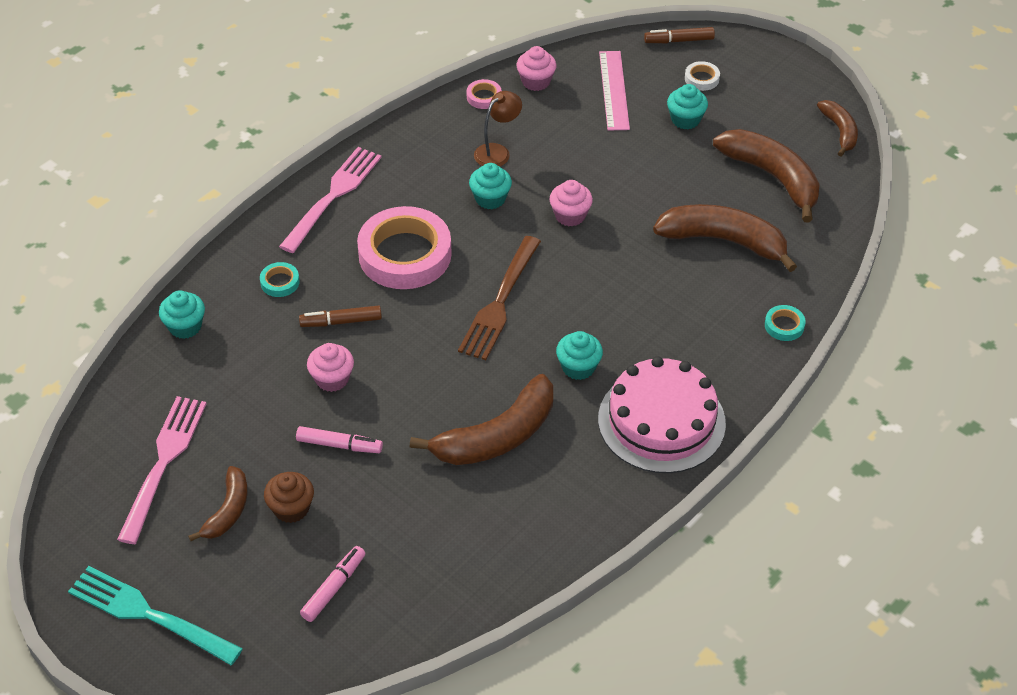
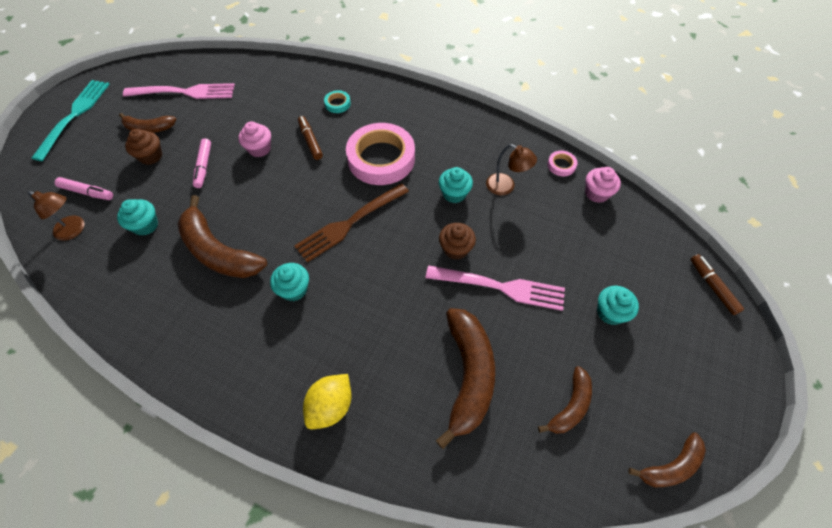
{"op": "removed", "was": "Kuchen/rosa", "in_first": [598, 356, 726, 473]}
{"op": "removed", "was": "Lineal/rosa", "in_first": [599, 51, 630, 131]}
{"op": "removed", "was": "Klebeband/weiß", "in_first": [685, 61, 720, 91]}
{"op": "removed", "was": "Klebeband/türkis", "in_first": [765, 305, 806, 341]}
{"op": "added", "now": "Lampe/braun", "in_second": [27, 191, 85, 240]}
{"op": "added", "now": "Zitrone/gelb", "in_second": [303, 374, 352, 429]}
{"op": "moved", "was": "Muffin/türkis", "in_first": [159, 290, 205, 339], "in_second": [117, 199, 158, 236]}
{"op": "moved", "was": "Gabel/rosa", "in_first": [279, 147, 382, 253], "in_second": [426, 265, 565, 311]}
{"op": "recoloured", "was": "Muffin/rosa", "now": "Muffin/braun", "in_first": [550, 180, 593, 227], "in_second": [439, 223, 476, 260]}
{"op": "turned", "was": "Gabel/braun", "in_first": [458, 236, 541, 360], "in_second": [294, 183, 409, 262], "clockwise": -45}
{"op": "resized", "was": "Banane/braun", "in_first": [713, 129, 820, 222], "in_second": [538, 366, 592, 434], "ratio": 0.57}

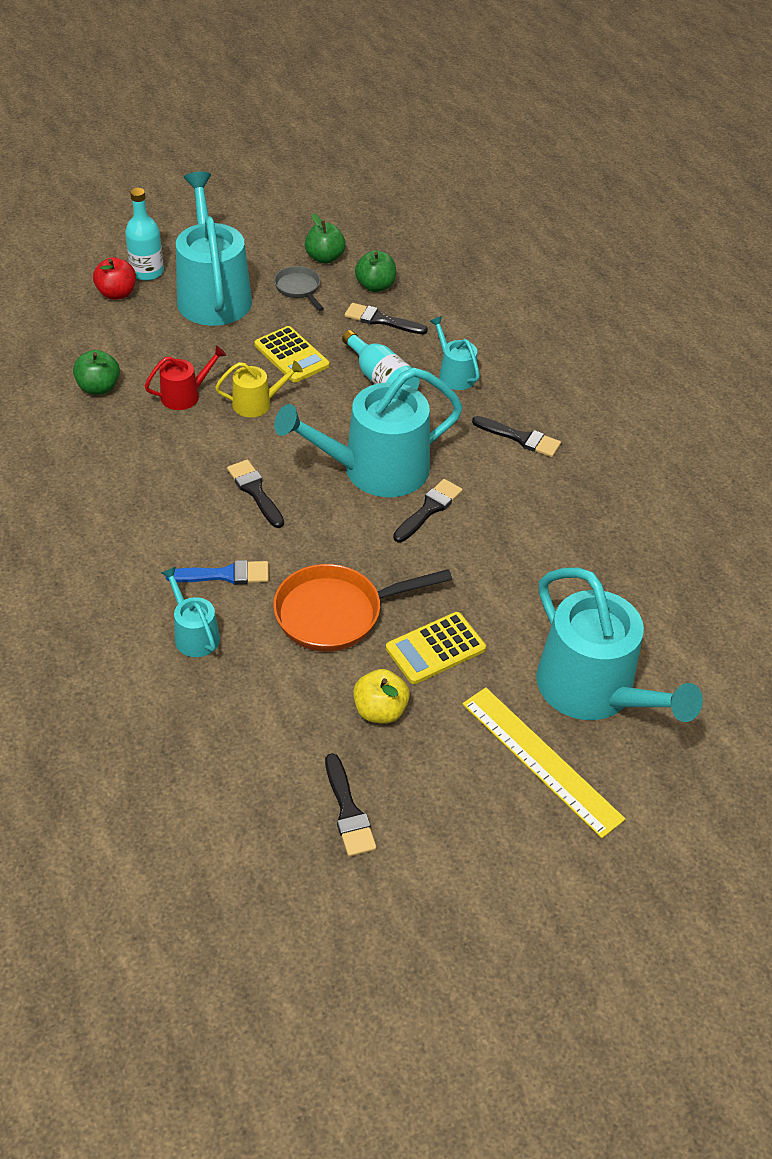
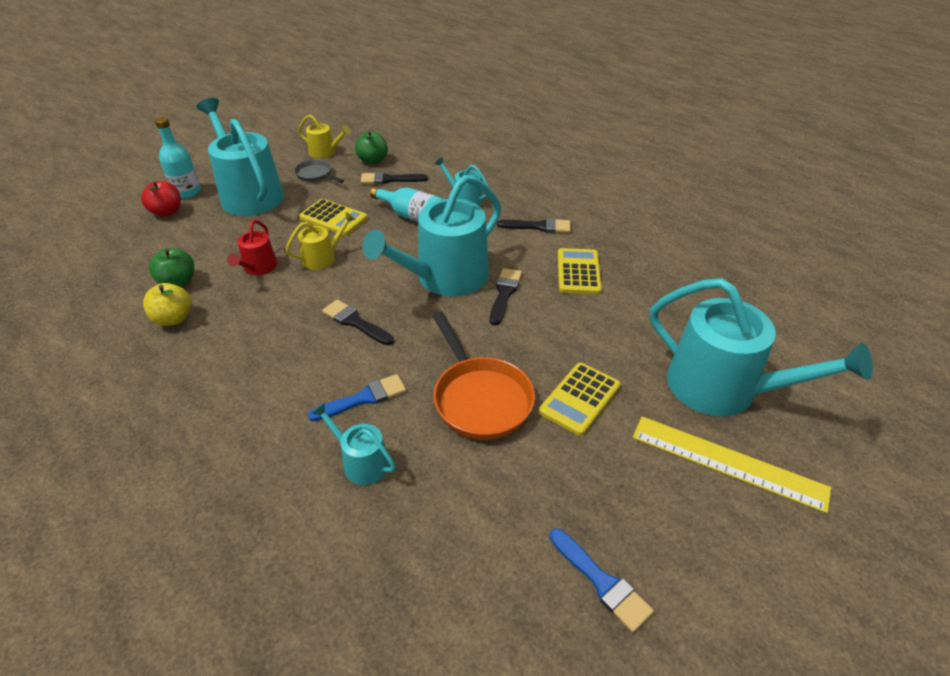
{"op": "added", "now": "Taschenrechner/gelb", "in_second": [558, 248, 602, 294]}
{"op": "moved", "was": "Apfel/gelb", "in_first": [353, 669, 410, 724], "in_second": [143, 283, 192, 326]}
{"op": "replaced", "was": "Apfel/grün", "now": "Gießkanne/gelb", "in_first": [305, 213, 346, 264], "in_second": [298, 114, 351, 158]}
{"op": "recoloured", "was": "Pinsel/schwarz", "now": "Pinsel/blau", "in_first": [325, 753, 377, 857], "in_second": [550, 528, 654, 632]}
{"op": "turned", "was": "Gießkanne/rot", "in_first": [145, 346, 226, 410], "in_second": [227, 220, 277, 275], "clockwise": 150}
{"op": "turned", "was": "Pfanne/orange", "in_first": [273, 564, 452, 652], "in_second": [433, 311, 535, 440], "clockwise": -75}

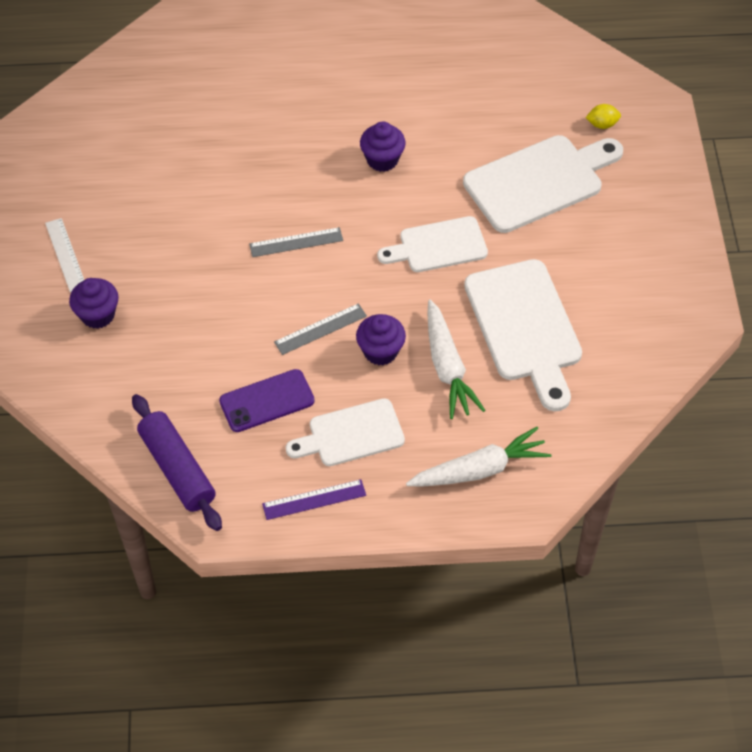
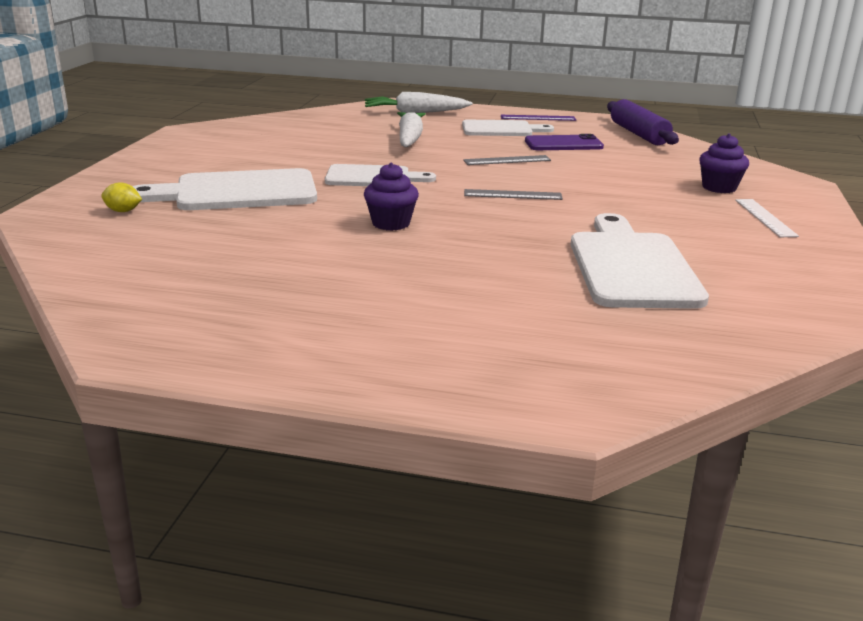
{"op": "removed", "was": "Muffin/lila", "in_first": [356, 314, 406, 365]}
{"op": "moved", "was": "Schneidebrett/weiß", "in_first": [464, 259, 582, 411], "in_second": [571, 213, 709, 309]}

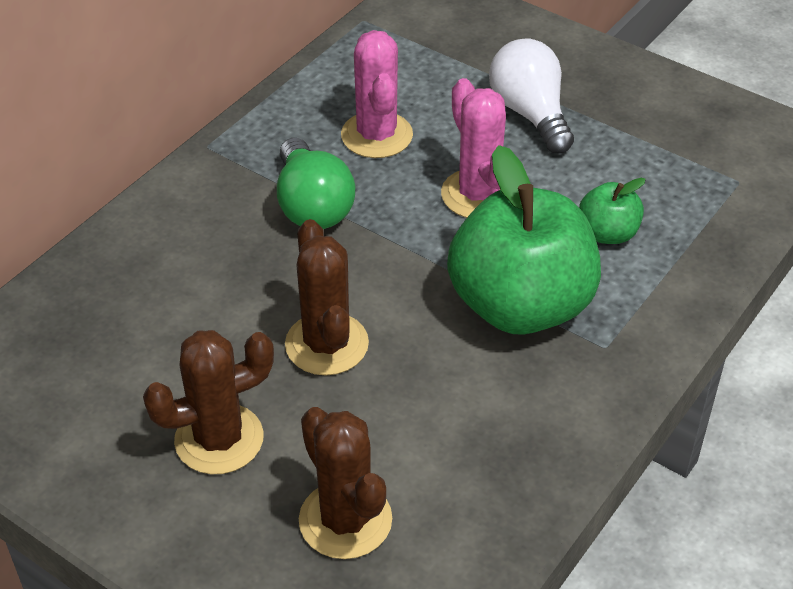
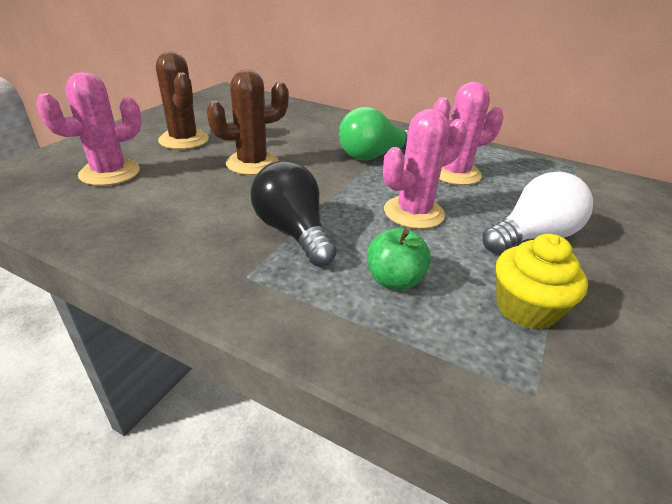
{"op": "added", "now": "Muffin/gelb", "in_second": [496, 234, 588, 330]}
{"op": "replaced", "was": "Apfel/grün", "now": "Glühbirne/schwarz", "in_first": [447, 145, 601, 335], "in_second": [250, 161, 336, 266]}
{"op": "recoloured", "was": "Kaktus/braun", "now": "Kaktus/rosa", "in_first": [299, 407, 392, 559], "in_second": [36, 72, 142, 186]}

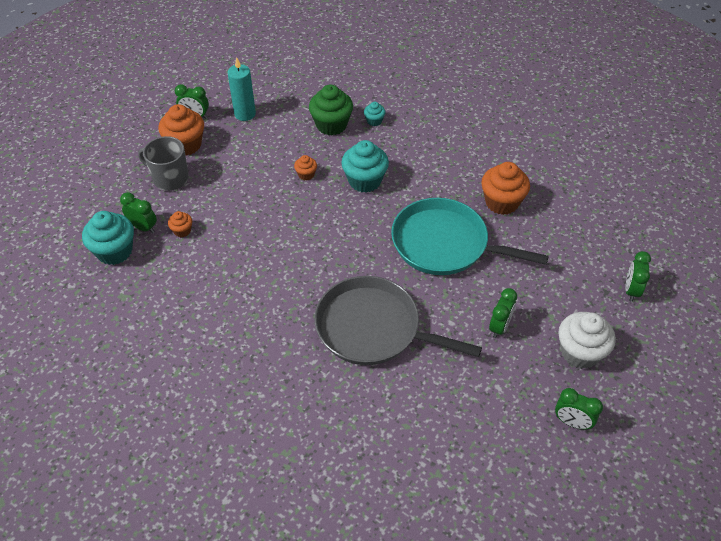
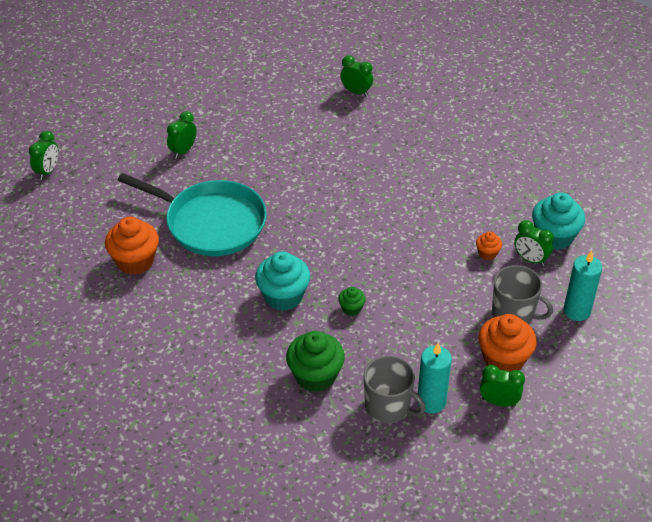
{"op": "removed", "was": "Pfanne/grau", "in_first": [314, 276, 482, 365]}
{"op": "removed", "was": "Muffin/türkis", "in_first": [364, 102, 386, 126]}
{"op": "removed", "was": "Muffin/weiß", "in_first": [558, 312, 616, 369]}
{"op": "added", "now": "Tasse/grau", "in_second": [364, 356, 426, 424]}
{"op": "added", "now": "Kerze/türkis", "in_second": [563, 250, 602, 321]}
{"op": "moved", "was": "Wecker/grün", "in_first": [555, 388, 603, 430], "in_second": [340, 56, 373, 97]}
{"op": "recoloured", "was": "Muffin/orange", "now": "Muffin/grün", "in_first": [294, 155, 317, 180], "in_second": [338, 287, 366, 316]}

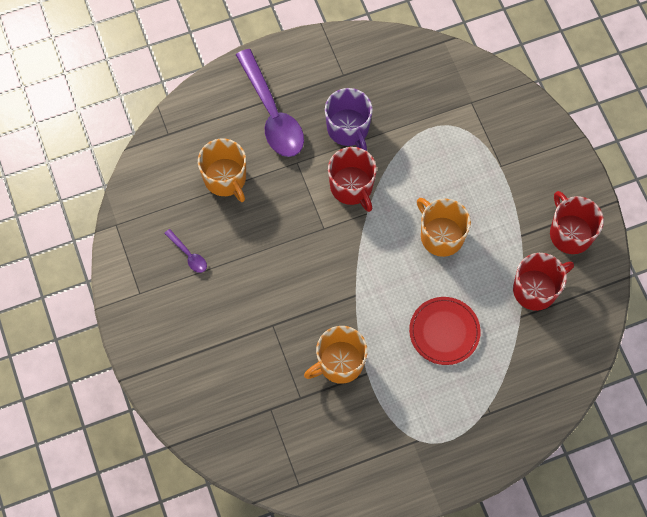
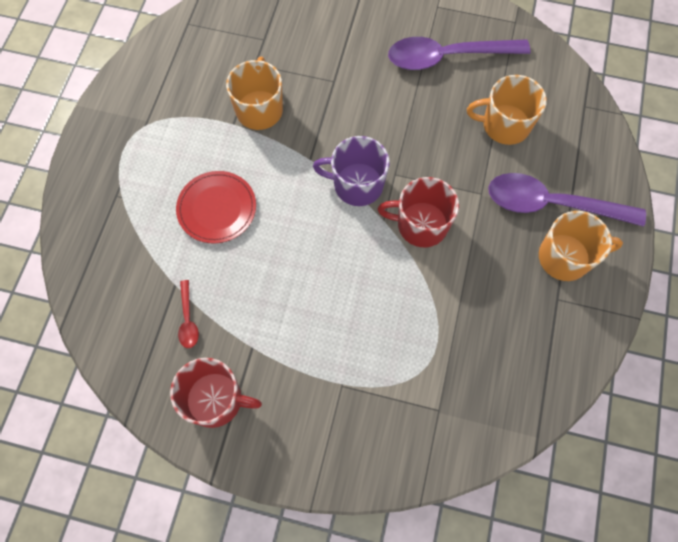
{"op": "moved", "was": "Tasse/lila", "in_first": [325, 88, 373, 151], "in_second": [313, 136, 390, 206]}
{"op": "moved", "was": "Tasse/orange", "in_first": [417, 198, 471, 257], "in_second": [539, 211, 623, 281]}
{"op": "replaced", "was": "Tasse/rot", "now": "Löffel/rot", "in_first": [513, 253, 574, 311], "in_second": [178, 280, 199, 348]}
{"op": "resized", "was": "Löffel/lila", "in_first": [164, 229, 207, 273], "in_second": [388, 37, 530, 70], "ratio": 2.31}

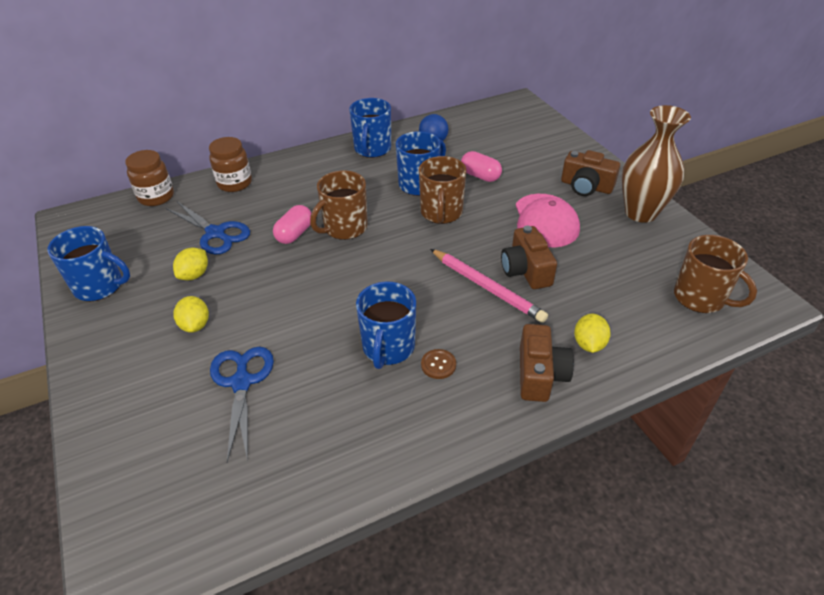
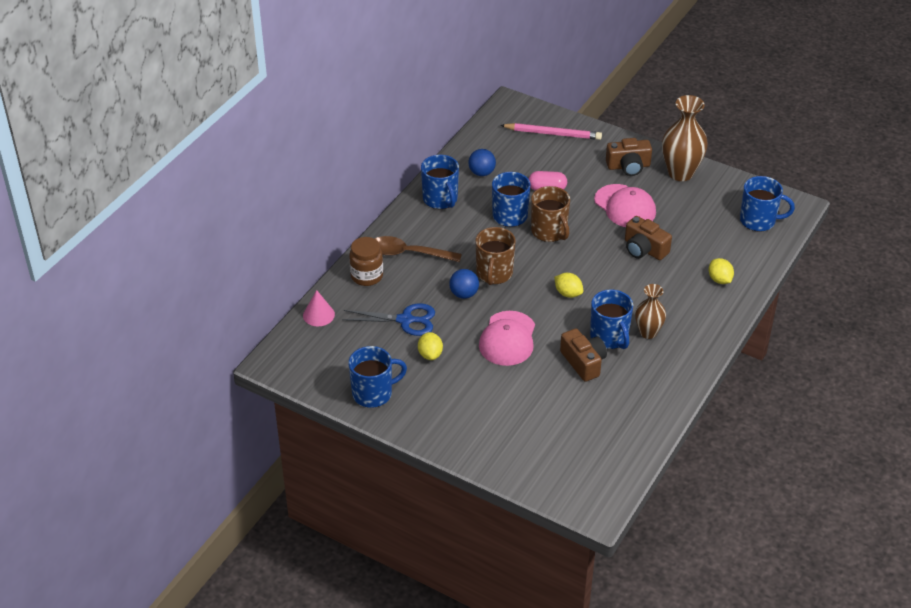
{"op": "removed", "was": "Schere/blau", "in_first": [210, 347, 274, 462]}
{"op": "added", "now": "Löffel/braun", "in_second": [375, 236, 462, 262]}
{"op": "added", "now": "Kappe/rosa", "in_second": [479, 311, 535, 366]}
{"op": "moved", "was": "Zitrone/gelb", "in_first": [173, 296, 209, 333], "in_second": [554, 273, 583, 298]}
{"op": "moved", "was": "Bleistift/rosa", "in_first": [430, 249, 548, 323], "in_second": [500, 123, 602, 140]}
{"op": "moved", "was": "Kamera/braun", "in_first": [520, 324, 574, 402], "in_second": [560, 328, 607, 382]}
{"op": "replaced", "was": "Einmachglas/braun", "now": "Kegel/rosa", "in_first": [125, 150, 174, 206], "in_second": [303, 290, 335, 327]}
{"op": "replaced", "was": "Kapsel/rosa", "now": "Ball/blau", "in_first": [273, 205, 311, 244], "in_second": [449, 269, 479, 299]}
{"op": "replaced", "was": "Knopf/braun", "now": "Vase/braun", "in_first": [421, 349, 456, 379], "in_second": [635, 284, 666, 339]}
{"op": "recoloured", "was": "Tasse/braun", "now": "Tasse/blau", "in_first": [674, 235, 757, 313], "in_second": [740, 176, 795, 232]}

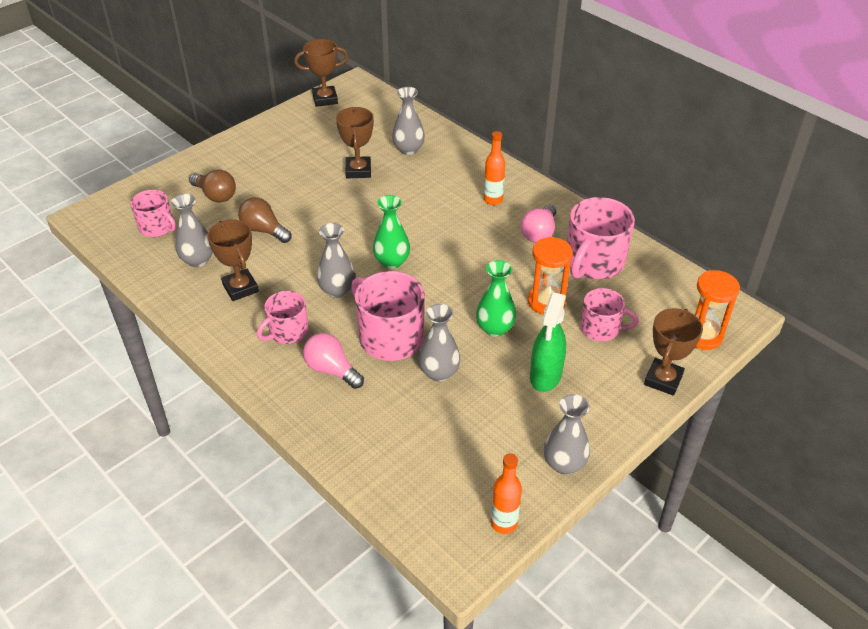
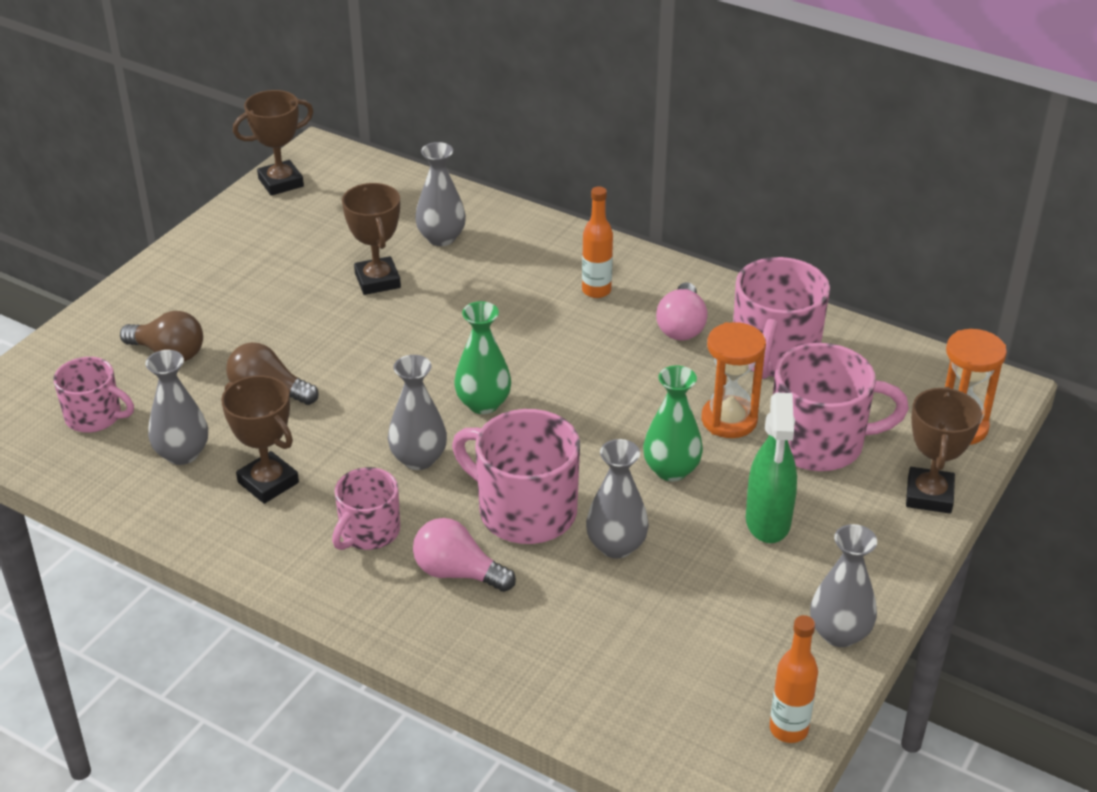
{"op": "resized", "was": "Tasse/rosa", "in_first": [580, 288, 639, 341], "in_second": [773, 343, 909, 471], "ratio": 1.65}

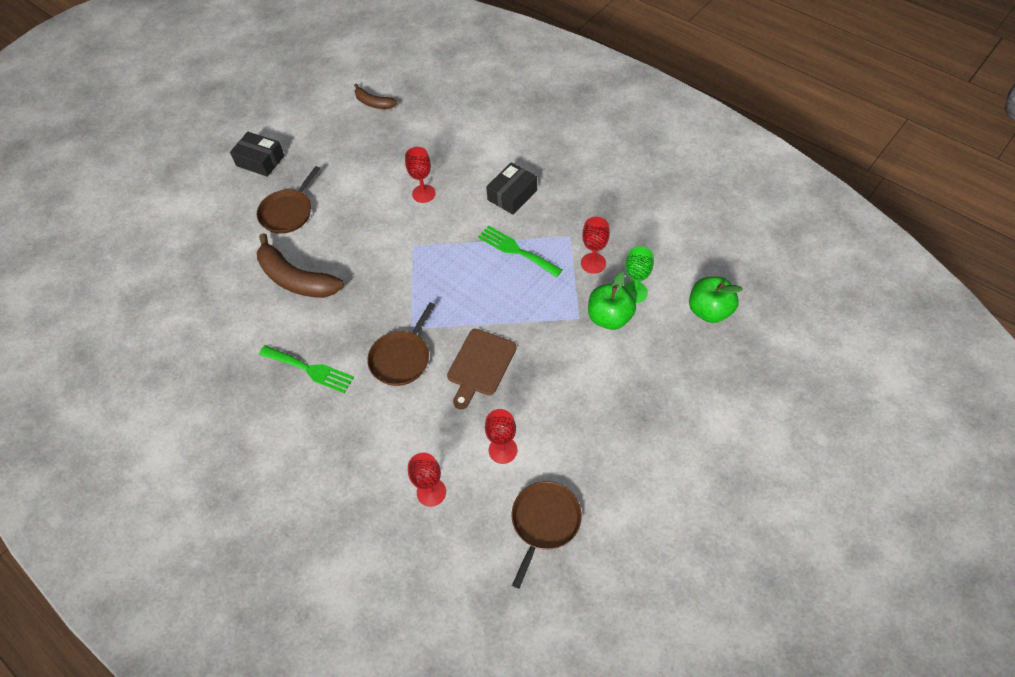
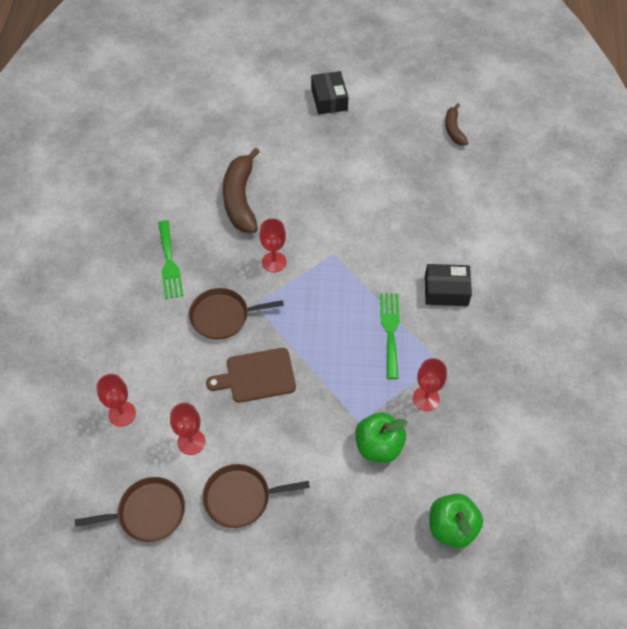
{"op": "removed", "was": "Kelch/grün", "in_first": [624, 246, 654, 303]}
{"op": "moved", "was": "Pfanne/braun", "in_first": [257, 166, 320, 234], "in_second": [203, 464, 310, 528]}
{"op": "moved", "was": "Kelch/rot", "in_first": [405, 147, 436, 203], "in_second": [260, 218, 287, 272]}

